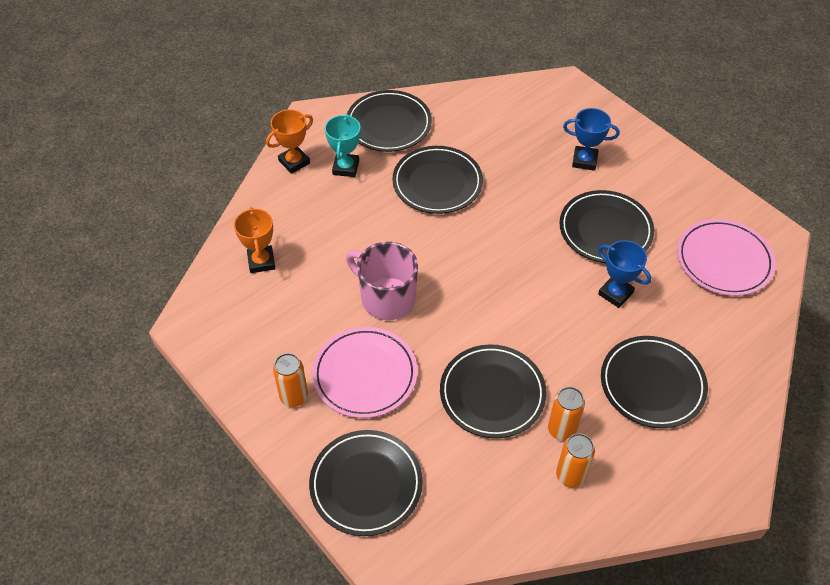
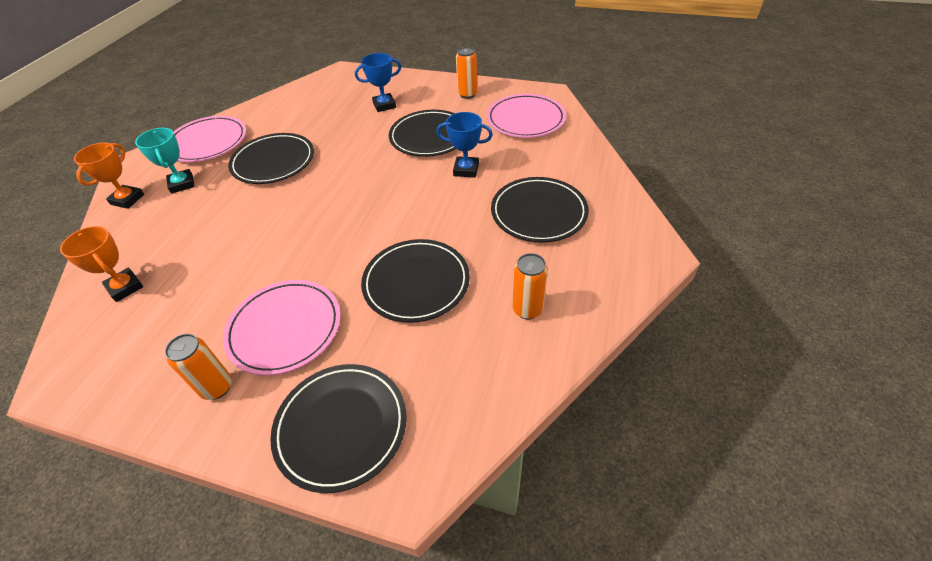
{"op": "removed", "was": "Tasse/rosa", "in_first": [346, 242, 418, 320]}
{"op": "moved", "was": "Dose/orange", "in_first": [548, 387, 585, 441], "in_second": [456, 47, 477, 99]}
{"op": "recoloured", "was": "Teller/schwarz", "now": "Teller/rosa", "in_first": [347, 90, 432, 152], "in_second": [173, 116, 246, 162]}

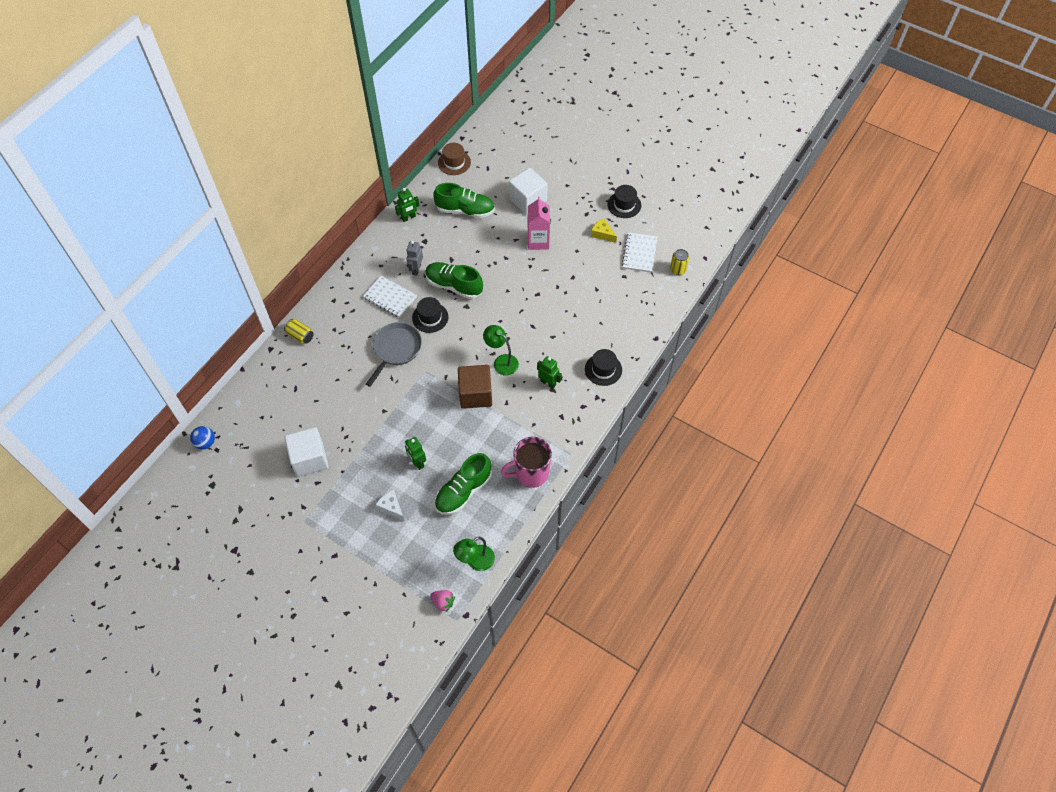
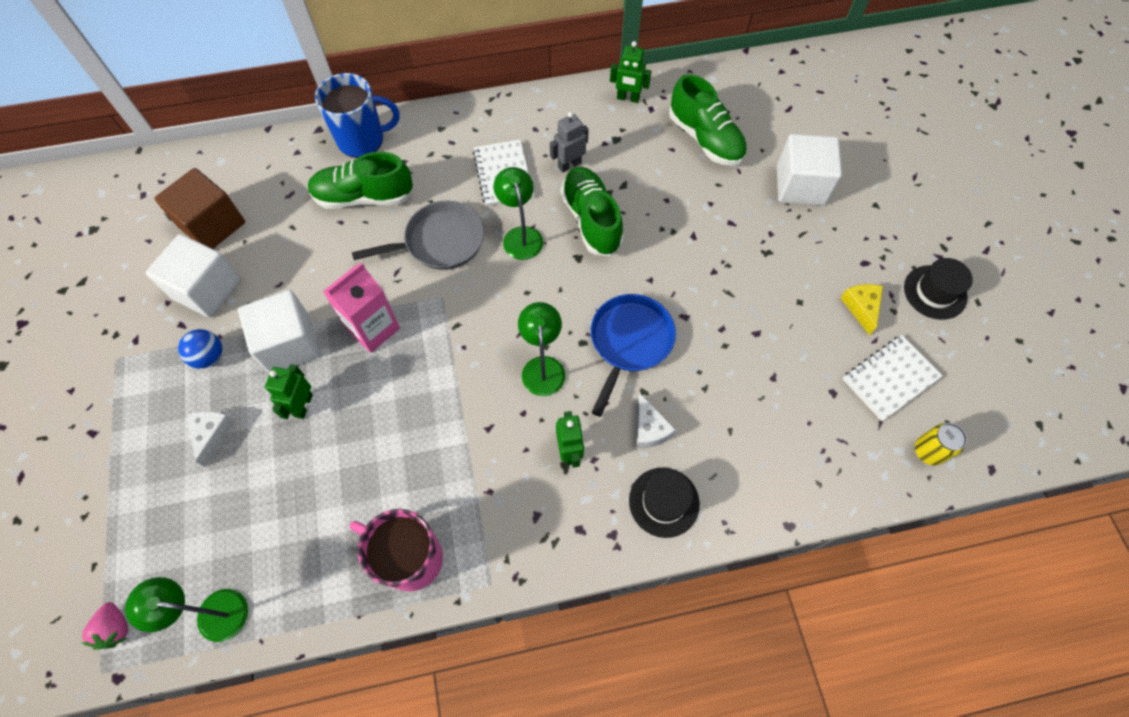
{"op": "removed", "was": "Hut/braun", "in_first": [438, 143, 471, 175]}
{"op": "added", "now": "Kubus/weiß", "in_second": [238, 290, 321, 373]}
{"op": "added", "now": "Pfanne/blau", "in_second": [591, 294, 676, 417]}
{"op": "added", "now": "Käse/weiß", "in_second": [636, 393, 676, 448]}
{"op": "moved", "was": "Ball/blau", "in_first": [190, 426, 215, 450], "in_second": [178, 329, 222, 369]}
{"op": "moved", "was": "Schuh/grün", "in_first": [435, 453, 492, 515], "in_second": [308, 152, 414, 209]}
{"op": "moved", "was": "Kubus/braun", "in_first": [458, 365, 492, 409], "in_second": [154, 168, 245, 249]}
{"op": "moved", "was": "Getränkekarton/rosa", "in_first": [528, 196, 550, 250], "in_second": [323, 262, 400, 353]}
{"op": "replaced", "was": "Dose/gelb", "now": "Tasse/blau", "in_first": [284, 319, 314, 344], "in_second": [315, 73, 400, 158]}
{"op": "replaced", "was": "Hut/schwarz", "now": "Lampe/grün", "in_first": [412, 297, 449, 333], "in_second": [493, 167, 543, 260]}

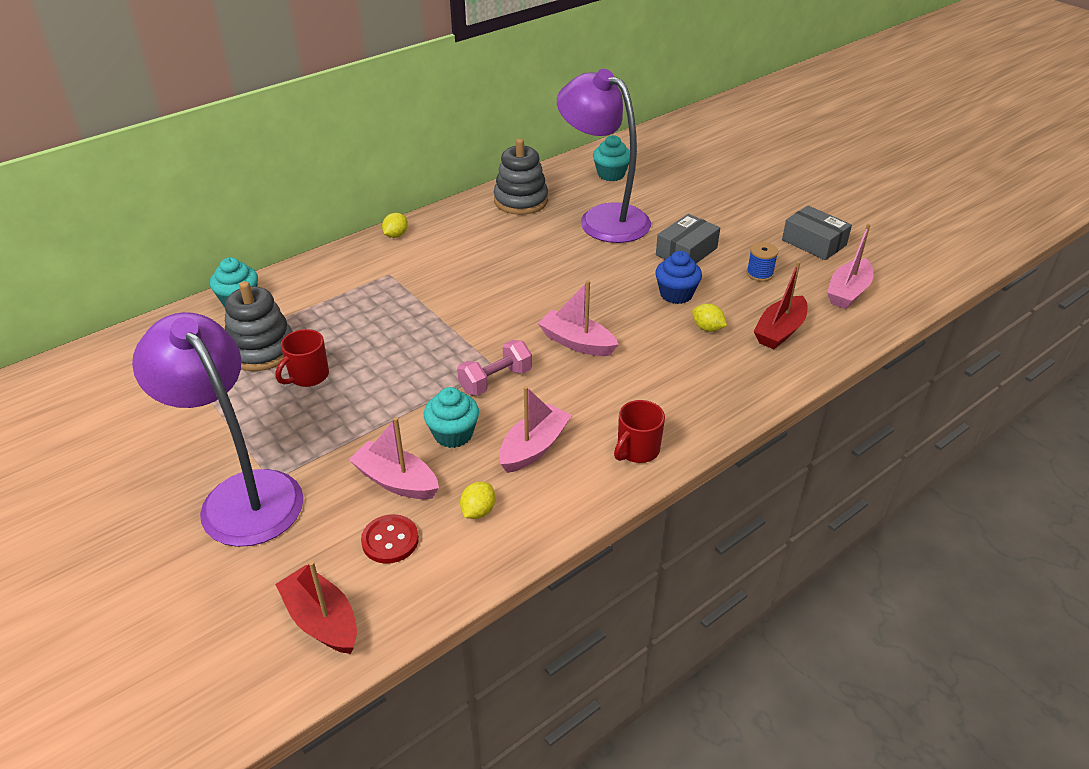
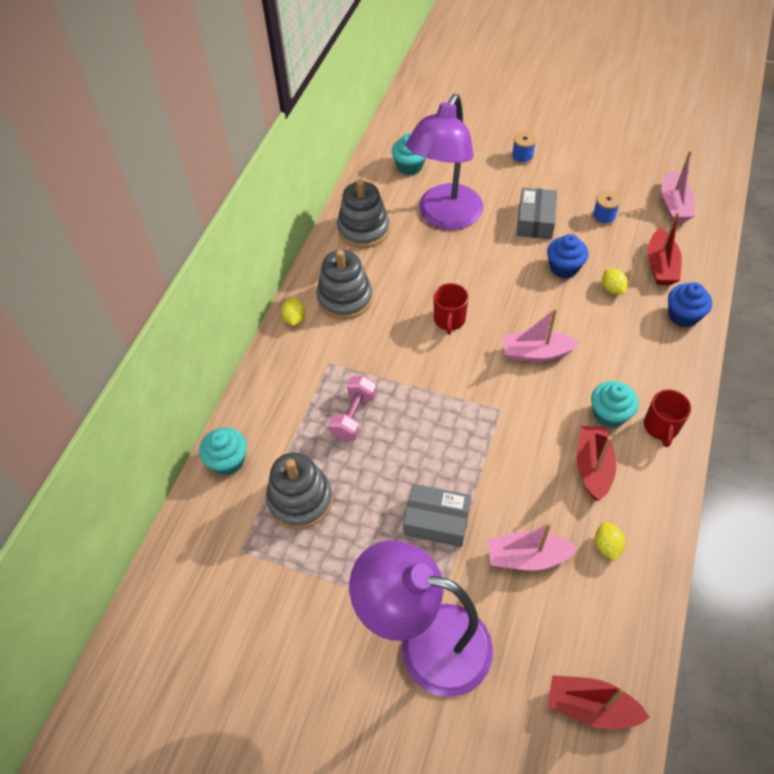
{"op": "removed", "was": "Knopf/rot", "in_first": [361, 514, 419, 564]}
{"op": "added", "now": "Stapelspielzeug/grau", "in_second": [316, 250, 373, 320]}
{"op": "added", "now": "Garnrolle/blau", "in_second": [512, 131, 536, 165]}
{"op": "added", "now": "Muffin/blau", "in_second": [668, 282, 712, 328]}
{"op": "moved", "was": "Tasse/rot", "in_first": [276, 329, 329, 387], "in_second": [434, 283, 468, 335]}
{"op": "moved", "was": "Muffin/türkis", "in_first": [424, 387, 479, 448], "in_second": [591, 381, 639, 428]}
{"op": "moved", "was": "Hantel/rosa", "in_first": [457, 340, 532, 396], "in_second": [329, 376, 377, 441]}
{"op": "moved", "was": "Schachtel/grau", "in_first": [782, 205, 852, 260], "in_second": [403, 484, 471, 547]}
{"op": "recoloured", "was": "Boot/rosa", "now": "Boot/rot", "in_first": [499, 386, 572, 473], "in_second": [577, 426, 616, 501]}
{"op": "turned", "was": "Lampe/lila", "in_first": [557, 69, 651, 243], "in_second": [406, 94, 483, 230], "clockwise": -75}
{"op": "turned", "was": "Zitrone/gelb", "in_first": [692, 304, 727, 332], "in_second": [602, 269, 628, 295], "clockwise": 60}

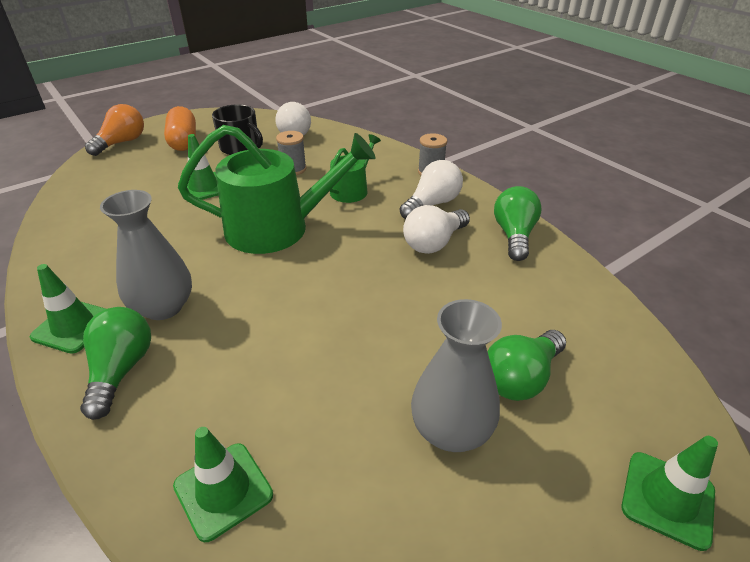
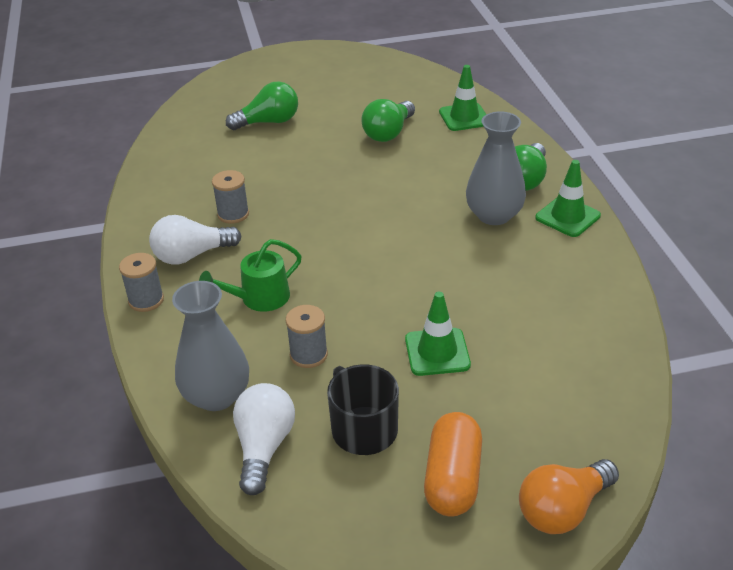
{"op": "removed", "was": "Gießkanne/grün", "in_first": [178, 125, 375, 254]}
{"op": "removed", "was": "Leitkegel/grün", "in_first": [622, 436, 718, 551]}
{"op": "moved", "was": "Vase/grau", "in_first": [411, 299, 502, 452], "in_second": [172, 281, 249, 411]}
{"op": "moved", "was": "Glühbirne/grün", "in_first": [494, 186, 542, 261], "in_second": [362, 99, 415, 142]}
{"op": "replaced", "was": "Glühbirne/weiß", "now": "Garnrolle/grau", "in_first": [403, 205, 470, 254], "in_second": [212, 170, 249, 224]}

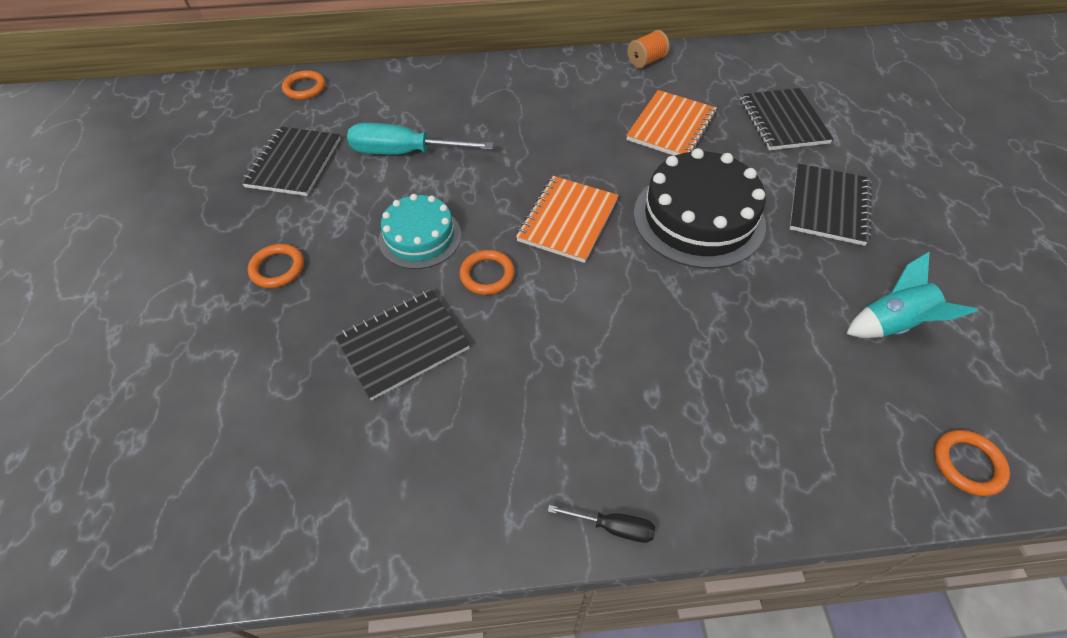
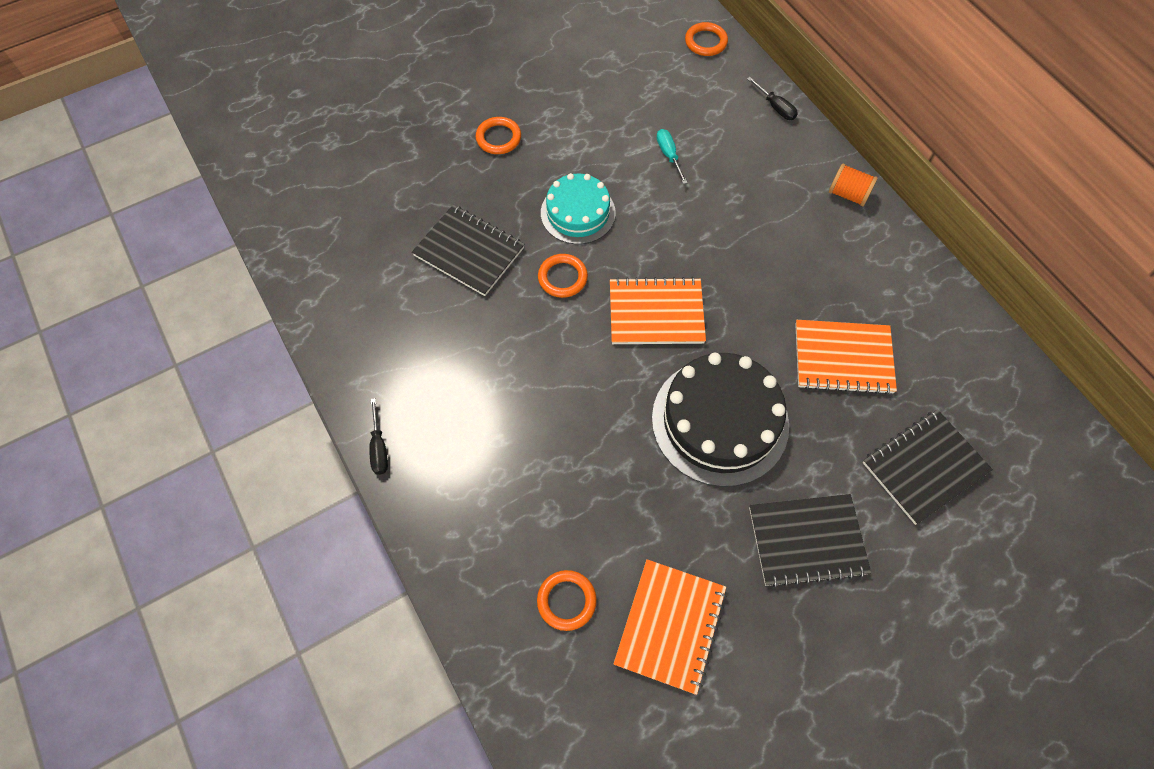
{"op": "removed", "was": "Notizbuch/schwarz", "in_first": [241, 126, 340, 196]}
{"op": "added", "now": "Schraubenzieher/schwarz", "in_second": [747, 77, 798, 120]}
{"op": "moved", "was": "Garnrolle/orange", "in_first": [628, 30, 670, 68], "in_second": [829, 163, 878, 206]}
{"op": "moved", "was": "Ring/orange", "in_first": [934, 430, 1010, 496], "in_second": [537, 570, 597, 631]}
{"op": "replaced", "was": "Rakete/türkis", "now": "Notizbuch/orange", "in_first": [846, 252, 977, 338], "in_second": [613, 559, 727, 695]}
{"op": "resized", "was": "Schraubenzieher/türkis", "in_first": [347, 123, 494, 155], "in_second": [656, 129, 688, 184], "ratio": 0.49}

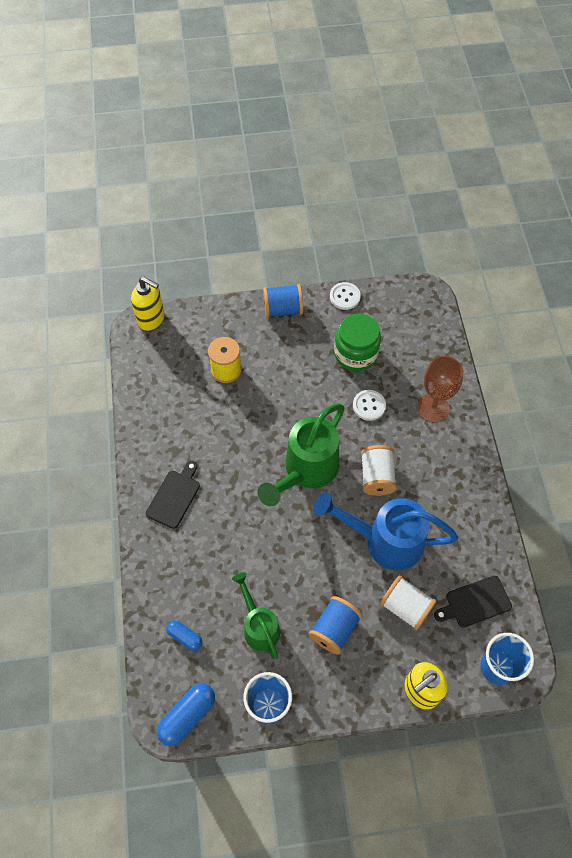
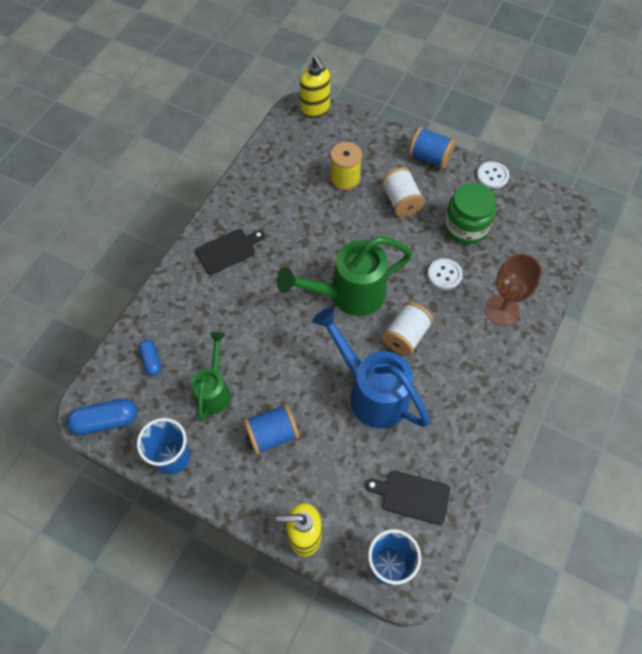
{"op": "moved", "was": "Garnrolle/weiß", "in_first": [380, 575, 436, 630], "in_second": [382, 167, 425, 217]}

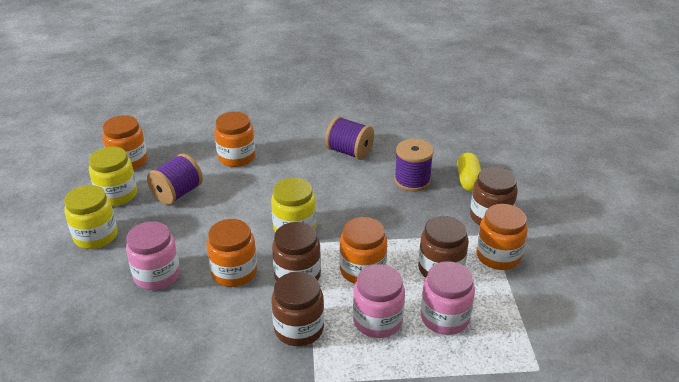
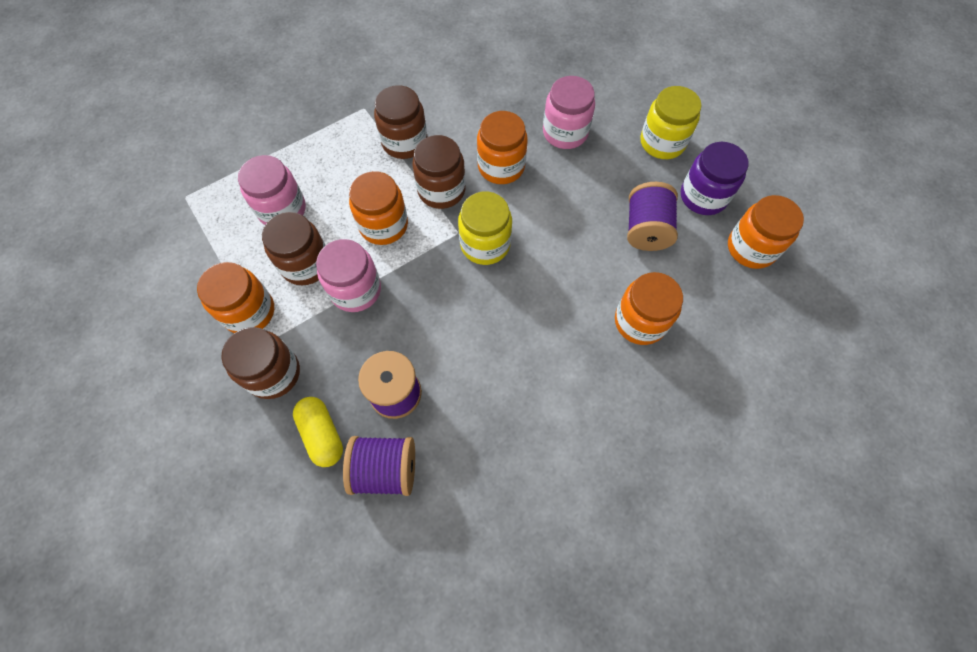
{"op": "moved", "was": "Garnrolle/lila", "in_first": [325, 116, 374, 160], "in_second": [343, 436, 415, 496]}
{"op": "moved", "was": "Einmachglas/rosa", "in_first": [353, 264, 405, 338], "in_second": [316, 239, 381, 312]}
{"op": "recoloured", "was": "Einmachglas/gelb", "now": "Einmachglas/lila", "in_first": [89, 147, 137, 206], "in_second": [681, 142, 749, 215]}

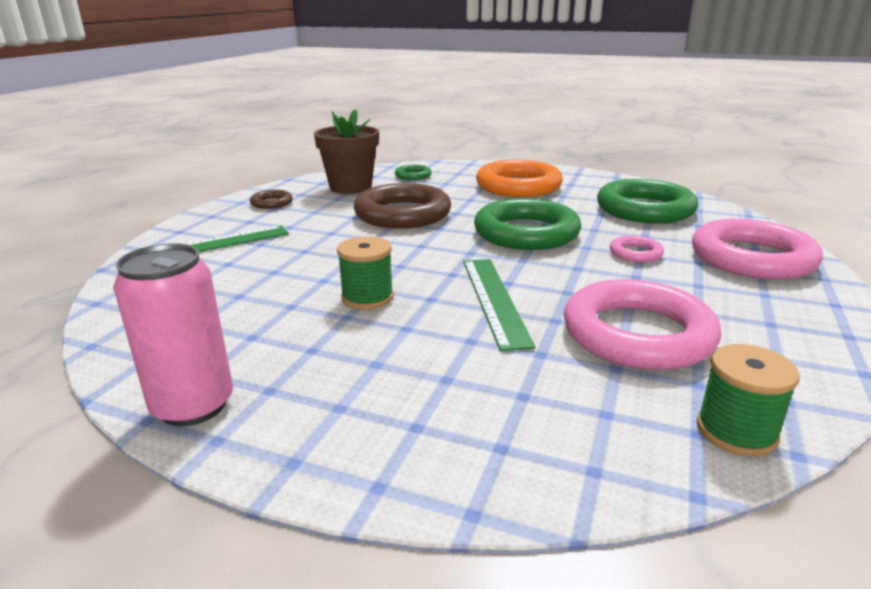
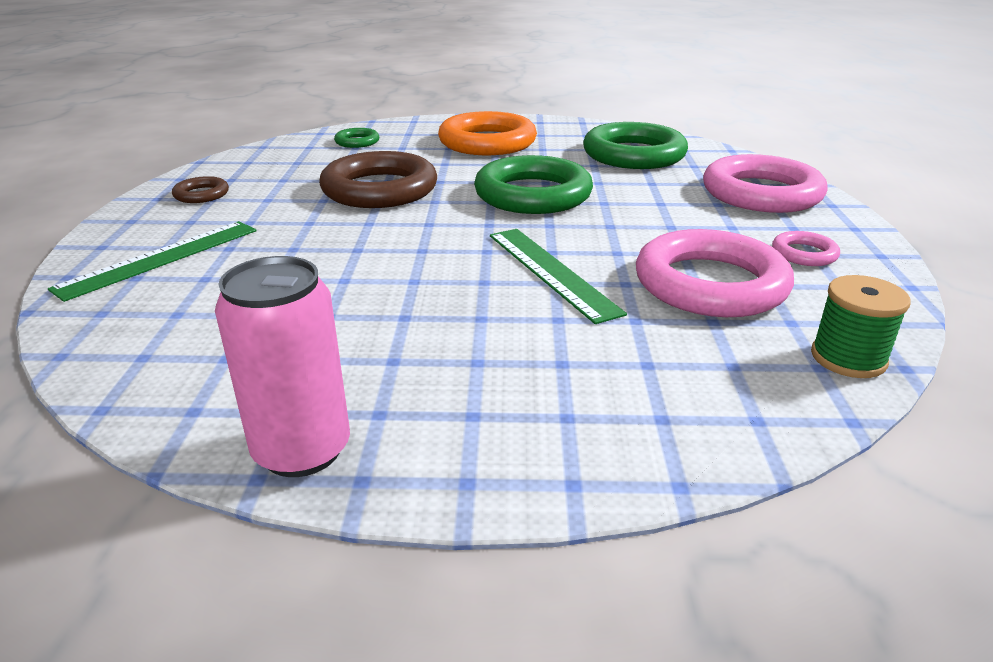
{"op": "removed", "was": "Blumentopf/braun", "in_first": [314, 109, 379, 194]}
{"op": "removed", "was": "Garnrolle/grün", "in_first": [337, 236, 394, 310]}
{"op": "moved", "was": "Ring/rosa", "in_first": [610, 236, 664, 263], "in_second": [772, 231, 840, 266]}

